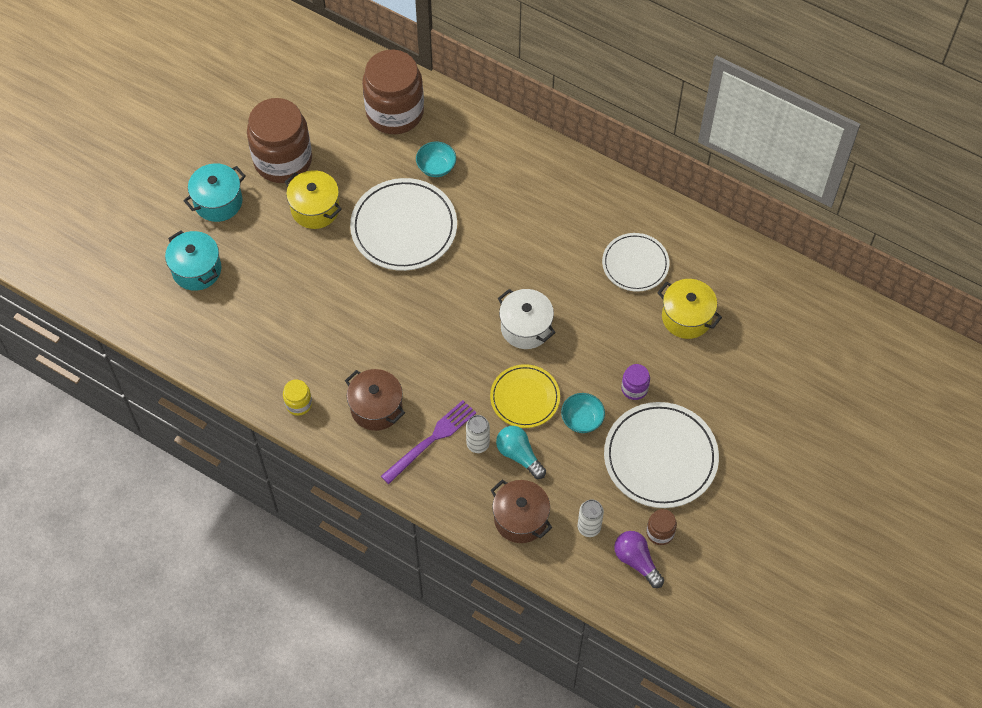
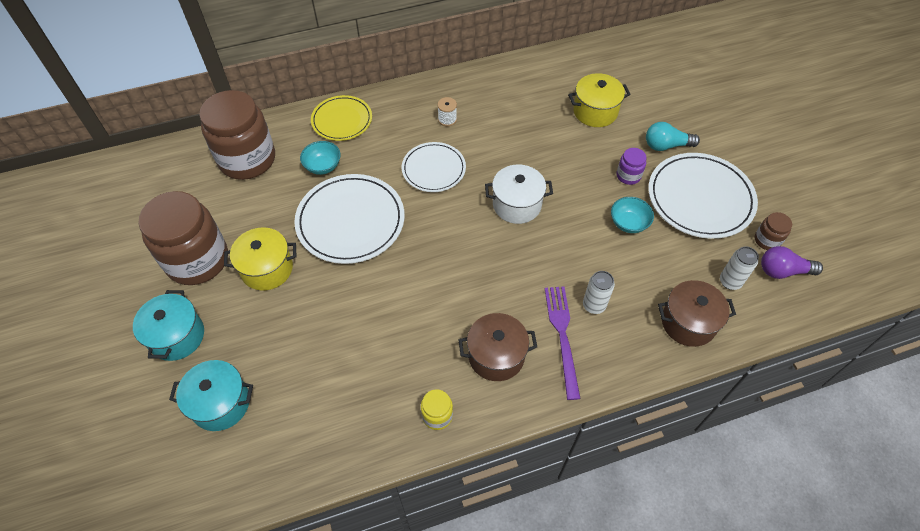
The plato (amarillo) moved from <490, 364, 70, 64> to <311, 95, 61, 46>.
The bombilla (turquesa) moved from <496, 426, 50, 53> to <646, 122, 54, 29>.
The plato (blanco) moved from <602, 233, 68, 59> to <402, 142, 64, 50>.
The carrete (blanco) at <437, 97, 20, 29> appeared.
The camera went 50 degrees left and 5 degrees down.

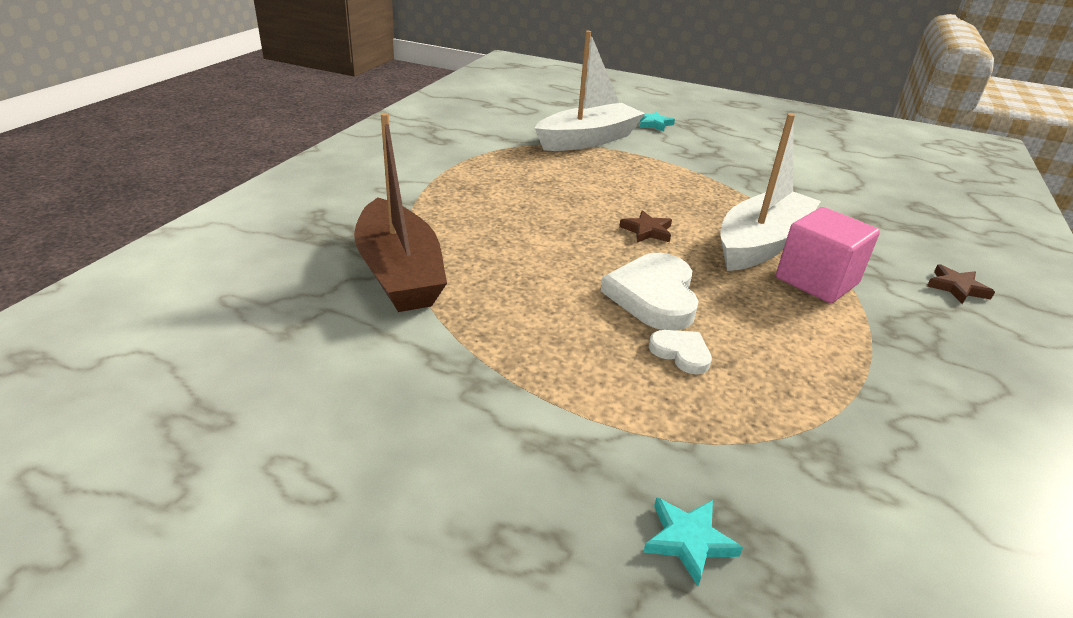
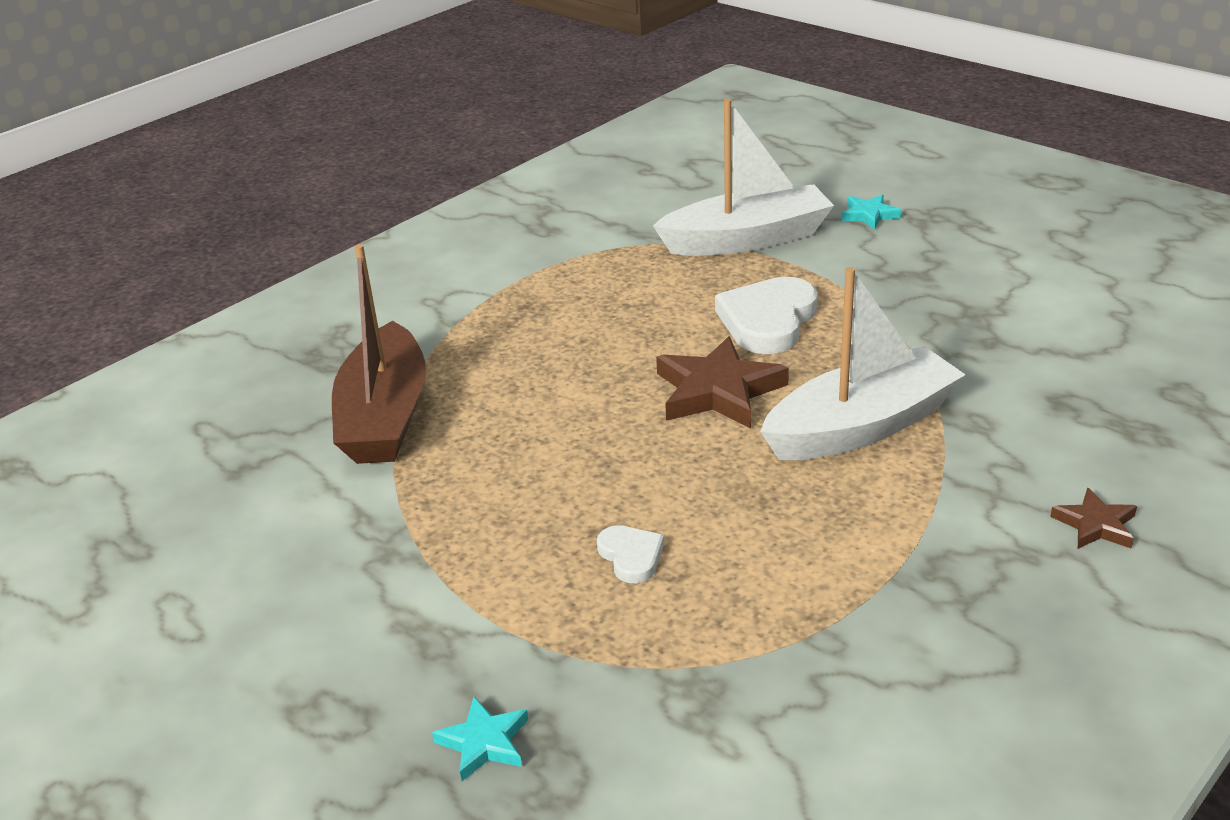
The corazón (blanco) moved from <601, 253, 98, 78> to <715, 277, 103, 77>.
The estrella (marrón) at <619, 210, 53, 32> changed to 1.88 times the size.
The cubo (rosa) at <776, 207, 104, 96> disappeared.
The camera went 25 degrees right and 0 degrees up.

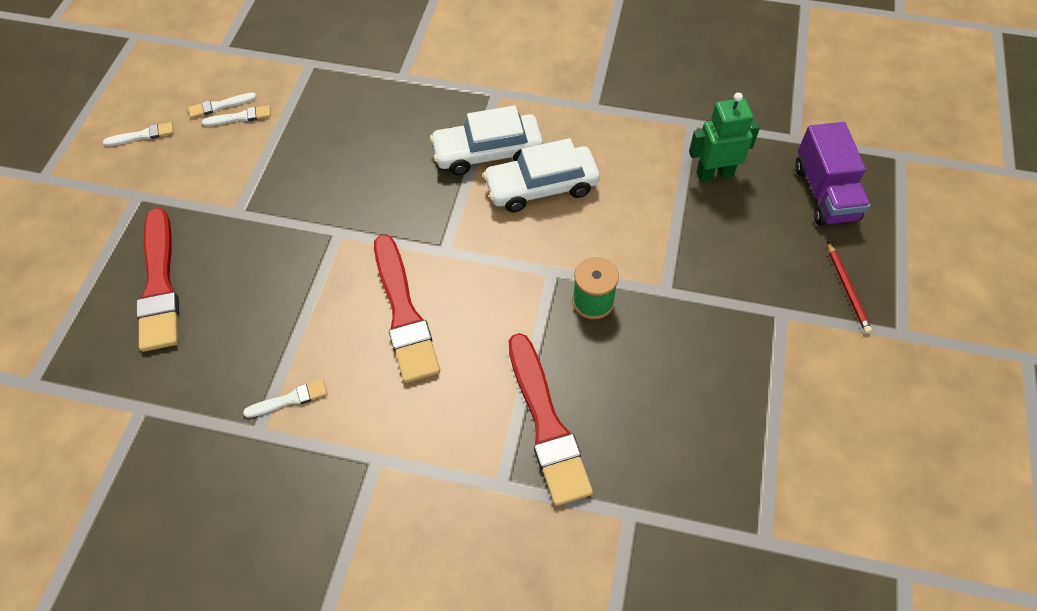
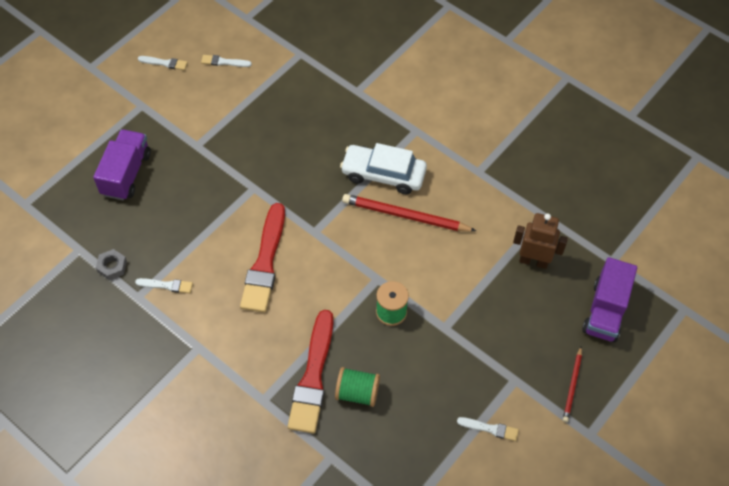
The pincel (rojo) at <137, 208, 42, 144> was replaced by the camión (morado) at <93, 129, 58, 71>.
The pincel (blanco) moved from <202, 105, 69, 21> to <457, 417, 62, 24>.
The coche (blanco) at <483, 138, 117, 74> was replaced by the lápiz (rojo) at <342, 194, 134, 37>.
The robot (verde) at <689, 92, 71, 90> became the robot (marrón) at <513, 213, 55, 56>.
The tuerca (gris) at <96, 249, 31, 31> appeared.
The carrete (verde) at <335, 367, 45, 40> appeared.
The camera went 25 degrees right and 0 degrees up.

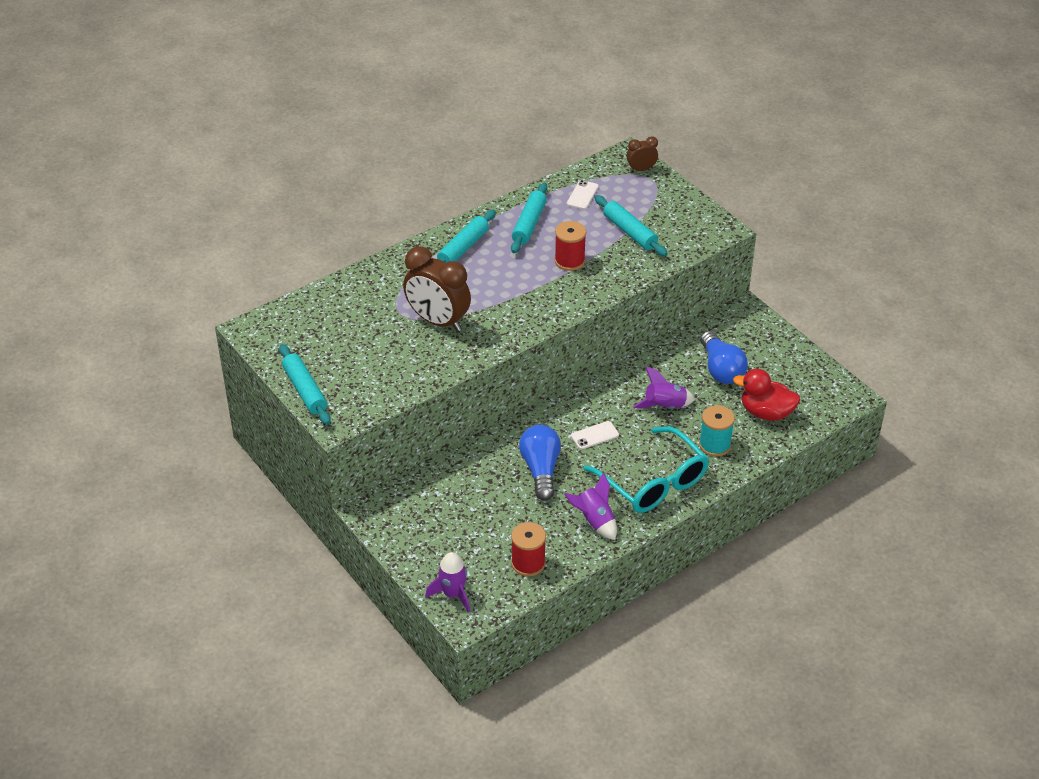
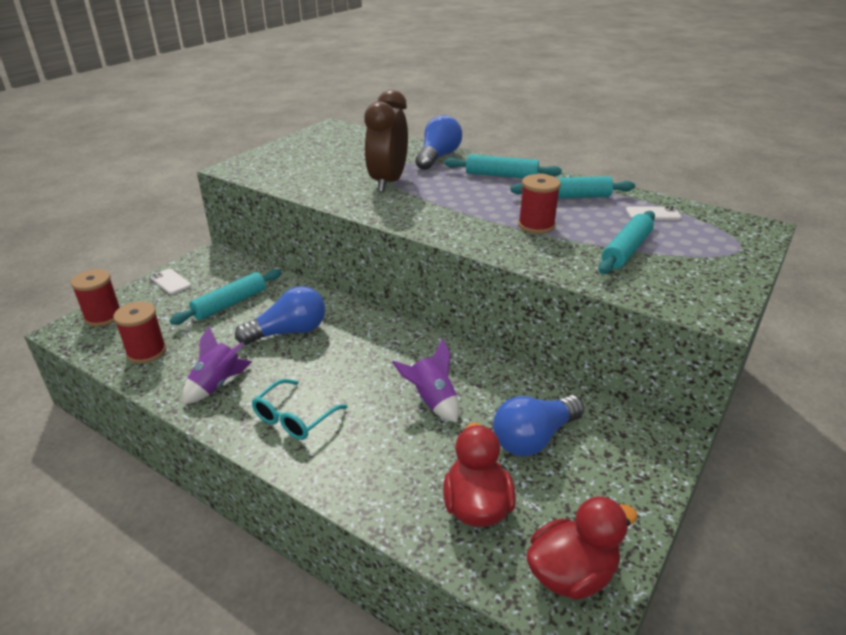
The rodillo (turquesa) moved from <279, 344, 52, 81> to <170, 269, 111, 56>.
The cohete (morado) at <425, 552, 45, 61> was replaced by the carrete (rojo) at <71, 269, 49, 58>.
The móvil (blanco) moved from <571, 421, 48, 29> to <150, 269, 41, 26>.
The gafas (turquesa) at <583, 426, 126, 87> changed to 0.57 times the size.
The despertador (marrón) at <627, 136, 31, 36> disappeared.
The carrete (turquesa) at <699, 405, 36, 52> disappeared.
The bombilla (azul) at <415, 115, 47, 55> appeared.
The pato (rojo) at <526, 496, 112, 104> appeared.
The camera went 70 degrees right and 10 degrees down.

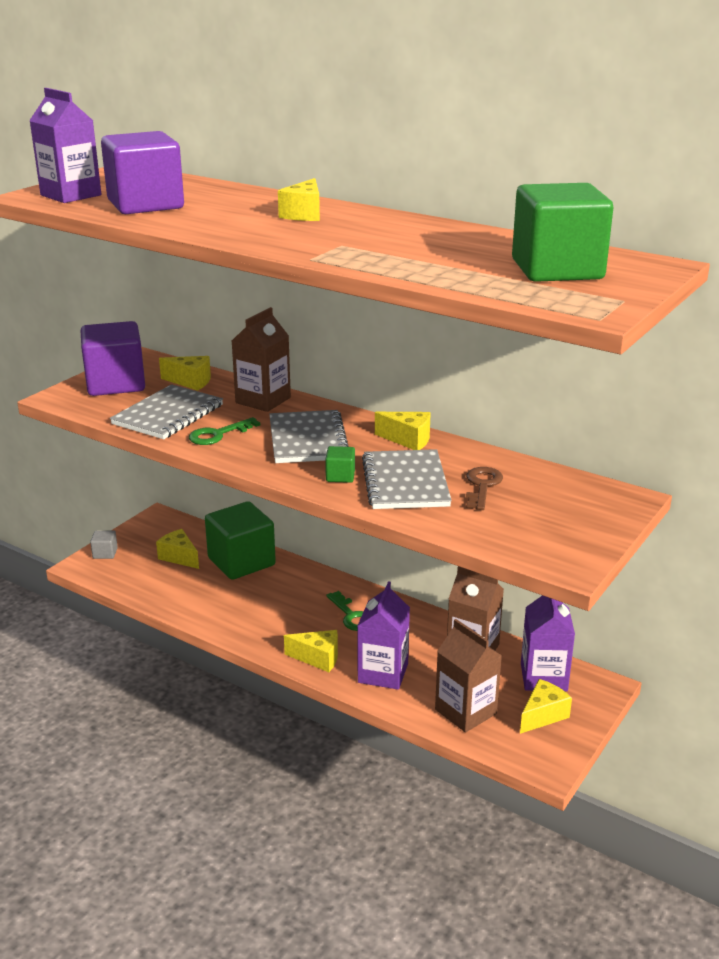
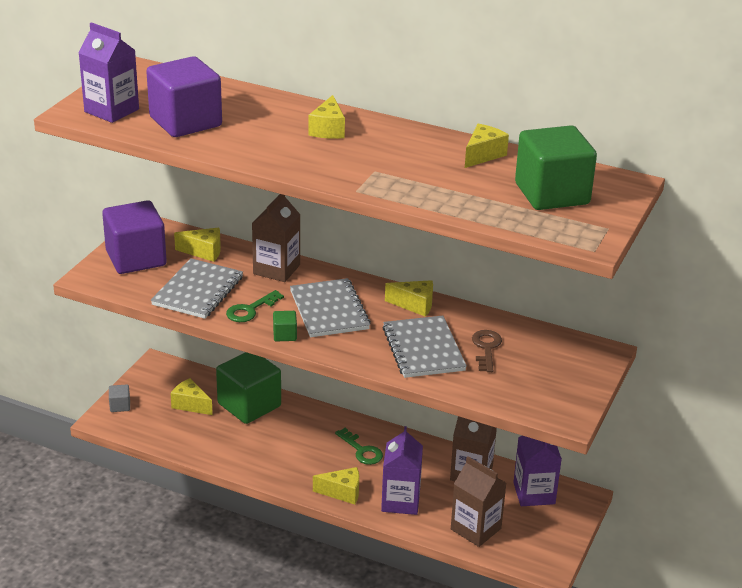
The cubo (verde) moved from <325, 446, 30, 37> to <273, 311, 24, 31>.
The queso (amarillo) moved from <520, 679, 52, 55> to <465, 124, 44, 44>.
The camera went 10 degrees left and 5 degrees up.

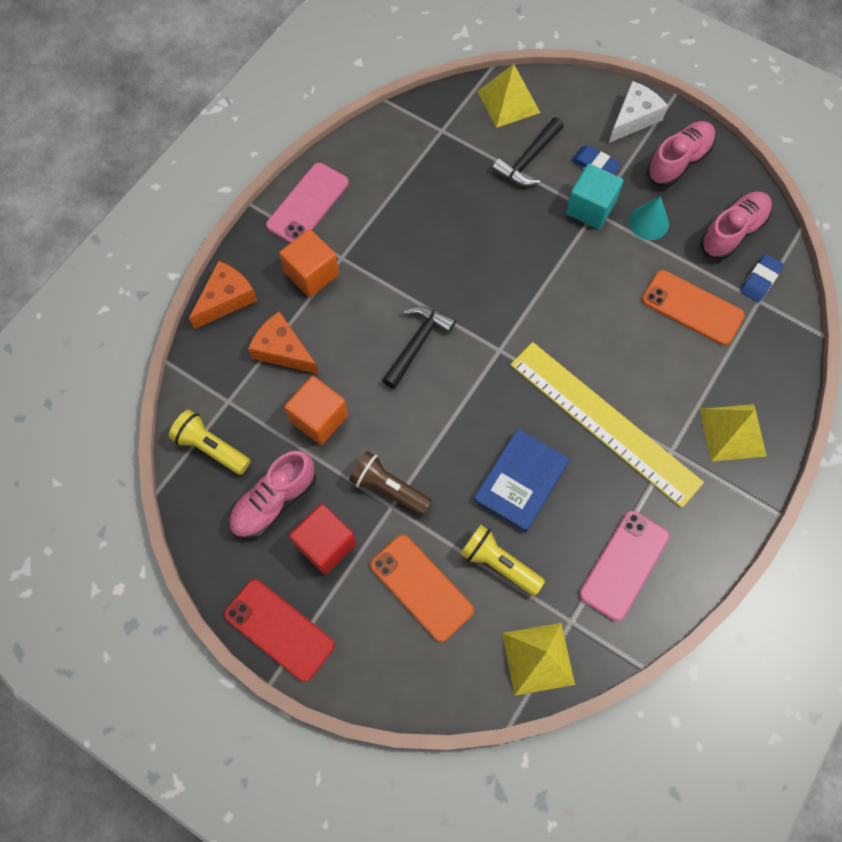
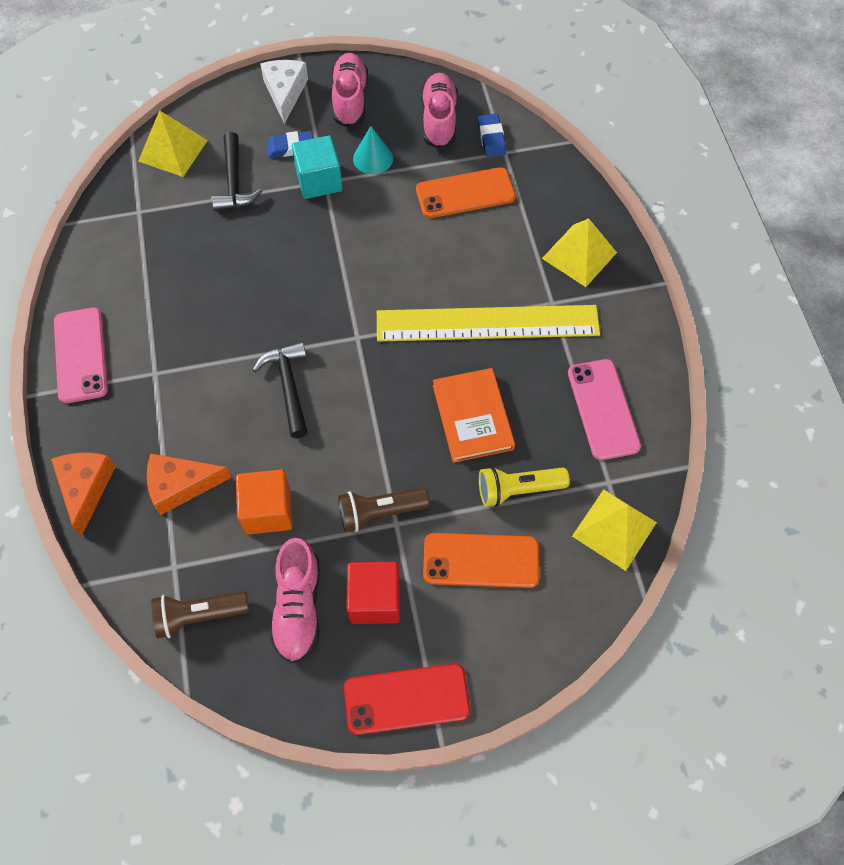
The lámpara de mano (amarillo) at <169, 410, 81, 65> became the lámpara de mano (marrón) at <151, 591, 98, 48>.
The cubo (naranja) at <279, 229, 60, 68> disappeared.
The libro (azul) at <474, 429, 96, 103> became the libro (naranja) at <433, 368, 82, 95>.
The camera went 45 degrees left and 5 degrees down.

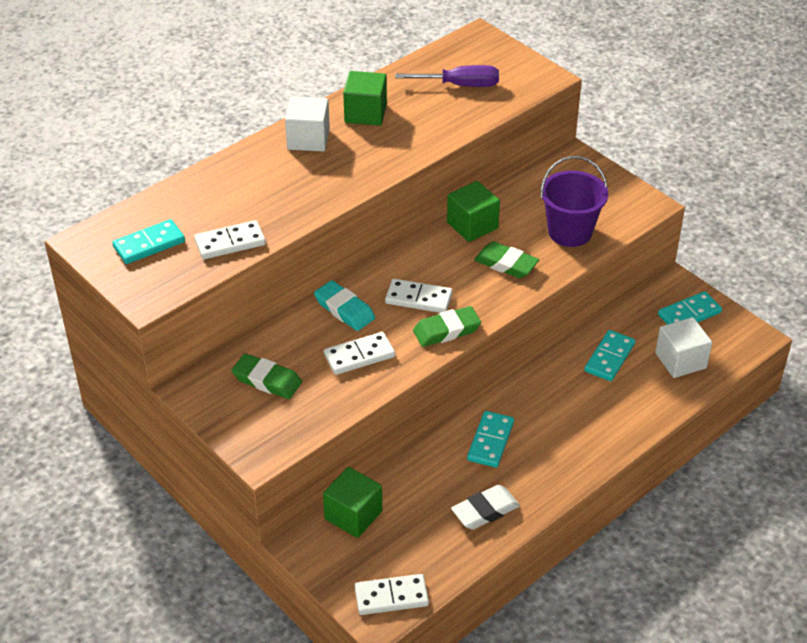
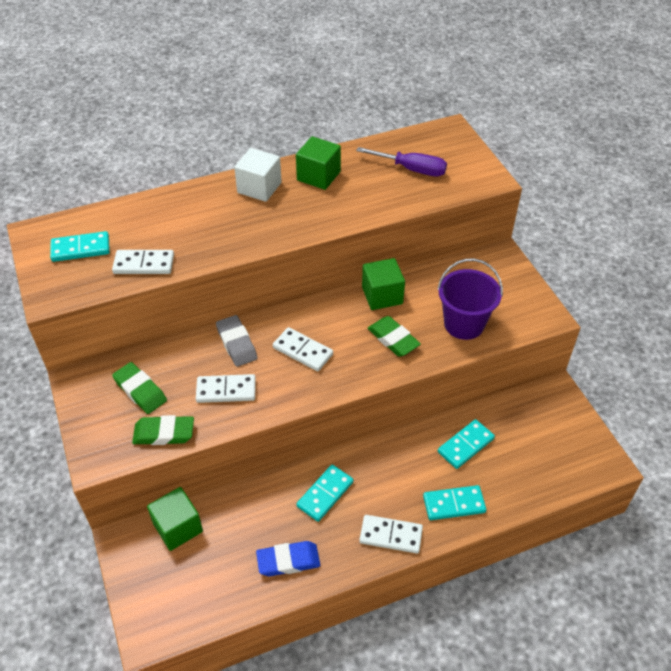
The goma de borrar (turquesa) at <314, 280, 61, 51> became the goma de borrar (gris) at <216, 315, 42, 52>.
The ficha de dominó (blanco) moved from <355, 574, 74, 41> to <359, 515, 64, 38>.
The goma de borrar (verde) moved from <413, 306, 68, 41> to <132, 415, 62, 30>.
The goma de borrar (blanco) at <451, 485, 69, 45> became the goma de borrar (azul) at <256, 541, 64, 35>.
The cubo (blanco) at <655, 317, 57, 61> disappeared.
The ficha de dominó (turquesa) moved from <658, 291, 64, 33> to <423, 485, 63, 35>.
The camera went 20 degrees right and 5 degrees up.

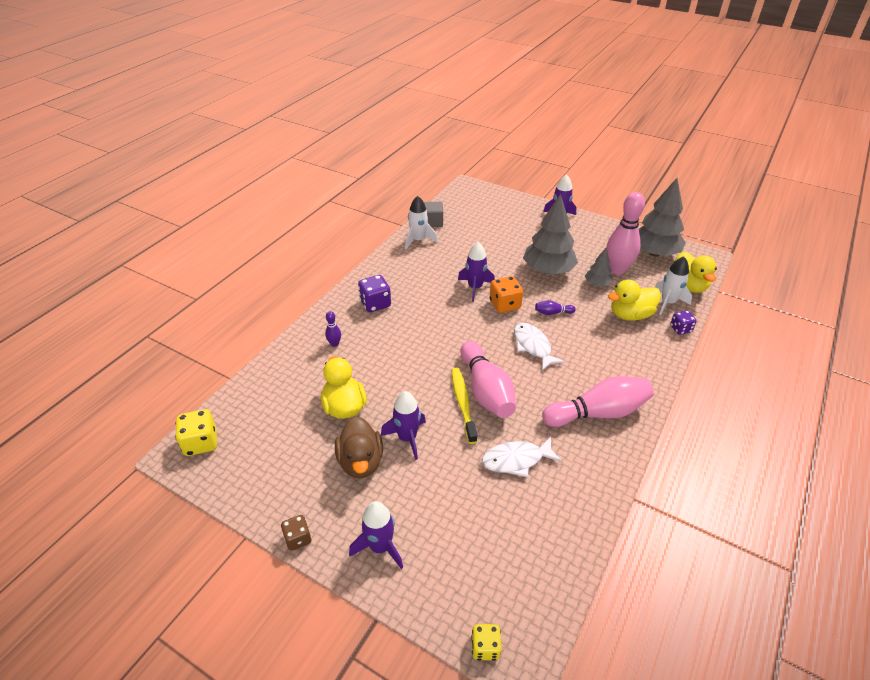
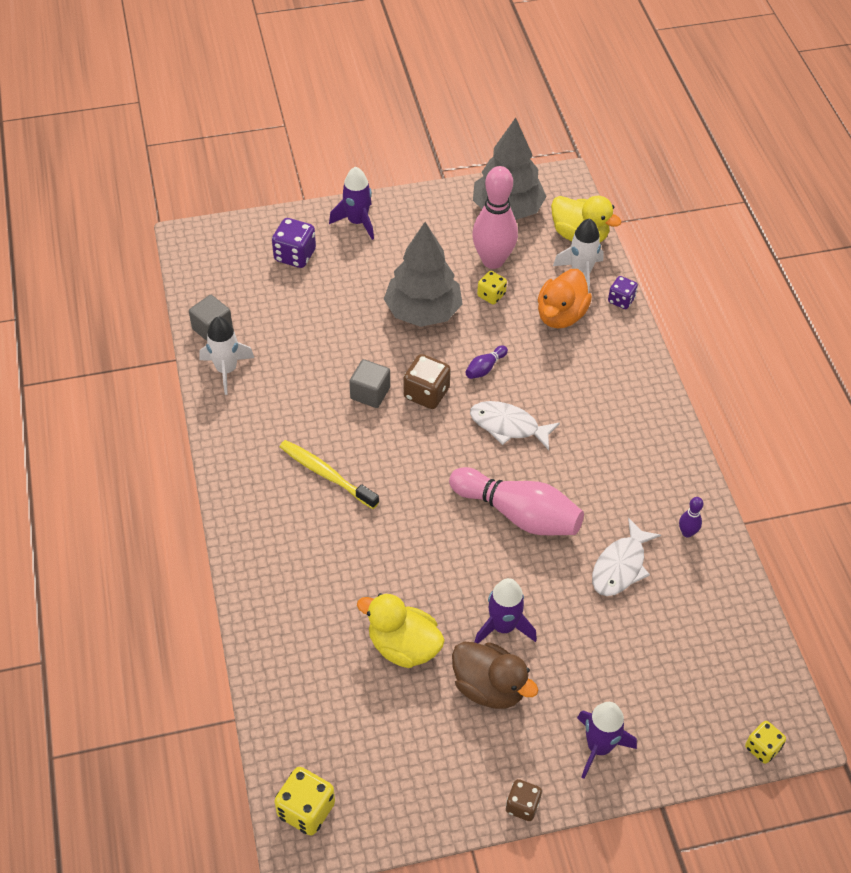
The bolo (morado) moved from <325, 311, 16, 36> to <679, 497, 24, 41>.
The dado (morado) moved from <358, 275, 33, 37> to <272, 218, 44, 50>.
The cepillo de dientes (amarillo) moved from <451, 368, 26, 76> to <280, 440, 99, 69>.
The cohete (morado) at <458, 242, 37, 60> was replaced by the cubo (gris) at <350, 359, 40, 49>.
The dado (naranja) at <490, 276, 33, 37> became the dado (marrón) at <403, 354, 48, 55>.
The bolo (rosa) at <542, 376, 112, 51> disappeared.
The árbol (gris) at <585, 248, 28, 38> was replaced by the dado (amarillo) at <477, 271, 30, 33>.
The pato (amarillo) at <608, 280, 53, 40> became the pato (naranja) at <538, 269, 54, 59>.
The camera went 45 degrees left and 10 degrees up.

